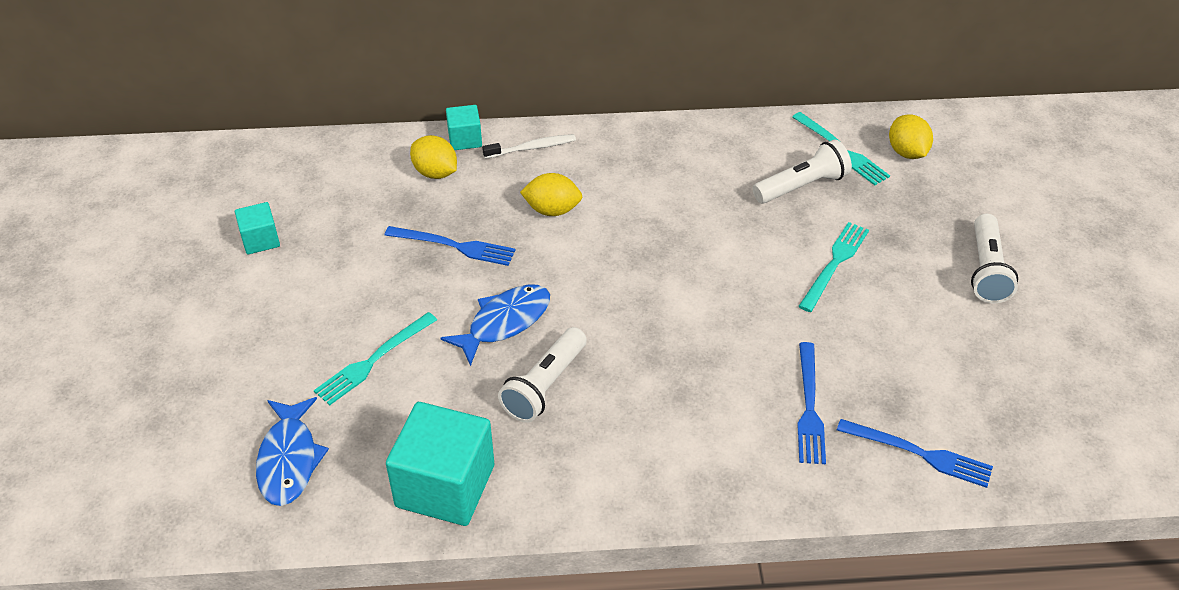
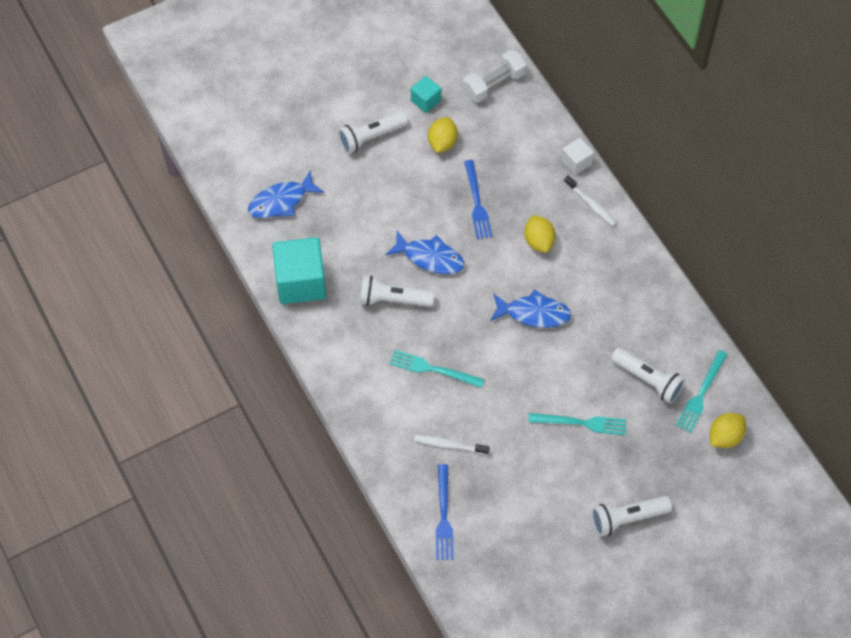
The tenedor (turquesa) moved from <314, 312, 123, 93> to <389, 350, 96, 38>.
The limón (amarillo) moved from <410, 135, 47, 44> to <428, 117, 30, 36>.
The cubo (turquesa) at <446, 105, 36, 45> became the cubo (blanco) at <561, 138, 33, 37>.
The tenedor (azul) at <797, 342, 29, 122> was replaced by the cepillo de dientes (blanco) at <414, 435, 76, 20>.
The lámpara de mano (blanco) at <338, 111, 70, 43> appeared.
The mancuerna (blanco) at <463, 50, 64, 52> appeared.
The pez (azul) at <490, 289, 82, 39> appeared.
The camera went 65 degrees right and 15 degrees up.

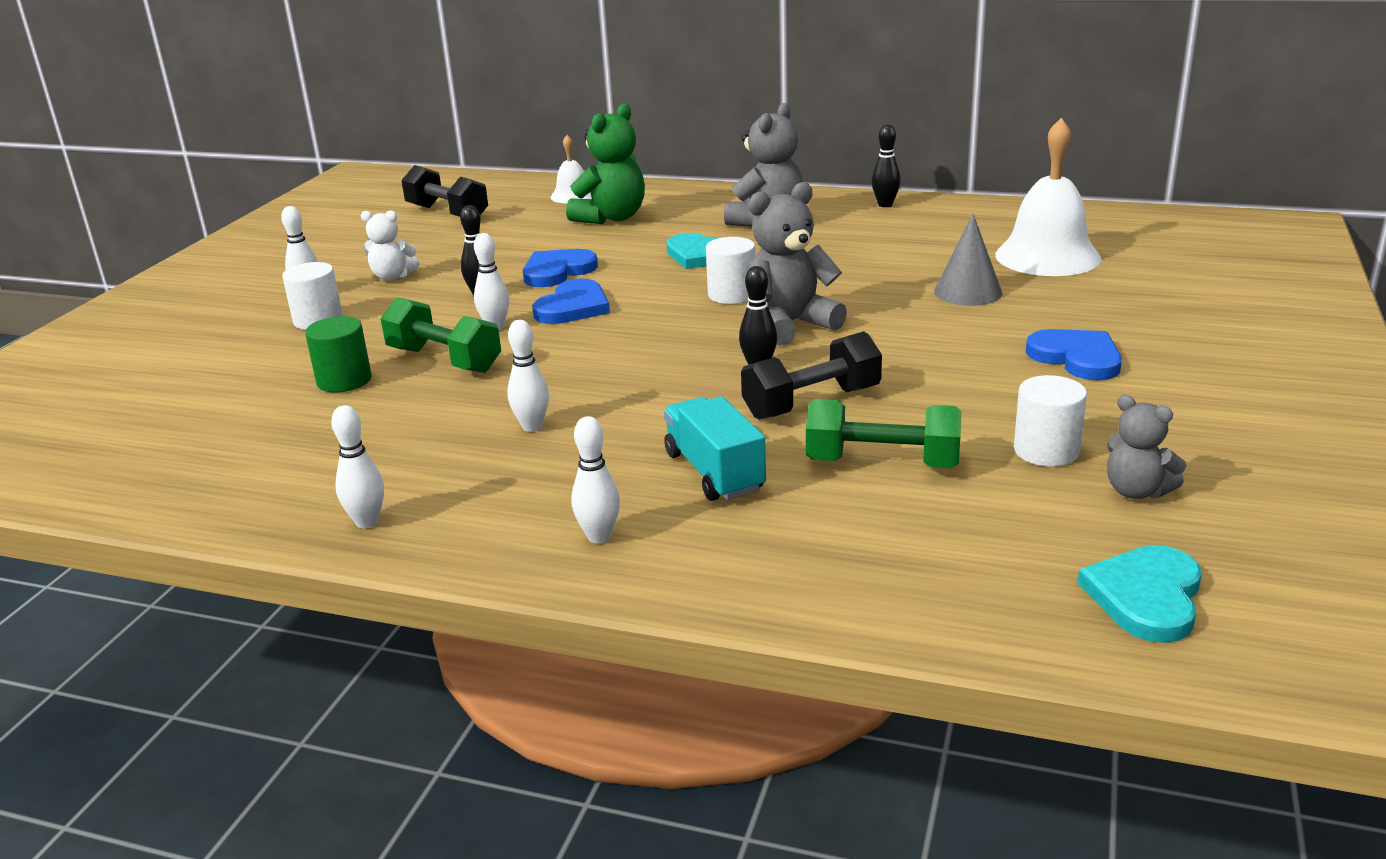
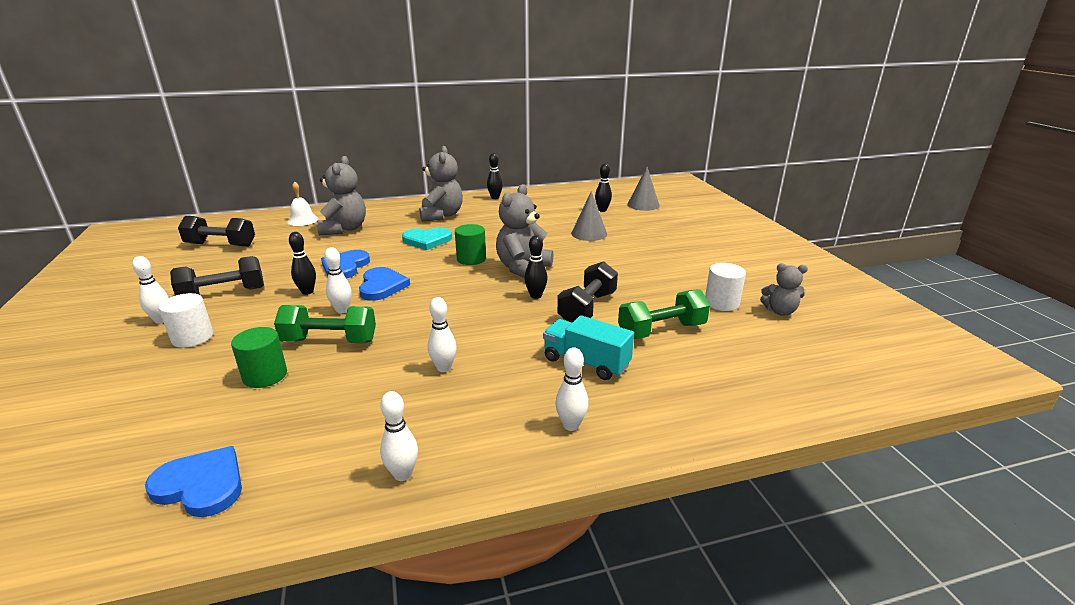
The osito (blanco) at <361, 210, 58, 71> was replaced by the mancuerna (negro) at <170, 256, 94, 40>.
The osito (verde) at <566, 103, 79, 121> became the osito (gris) at <317, 156, 49, 79>.
The cilindro (blanco) at <706, 237, 49, 67> became the cilindro (verde) at <455, 224, 31, 41>.
The campana (blanco) at <995, 118, 106, 158> was replaced by the bolo (negro) at <595, 163, 17, 49>.
The corazón (azul) moved from <1026, 329, 96, 51> to <145, 446, 97, 71>.
The corazón (turquesa) at <1078, 545, 124, 98> disappeared.
The cono (gris) at <627, 167, 33, 44> appeared.
The camera went 35 degrees left and 0 degrees up.

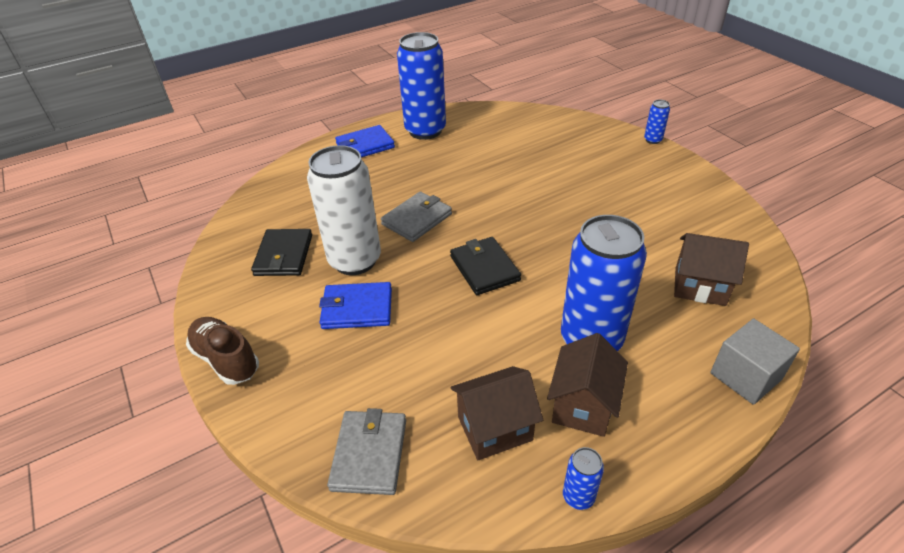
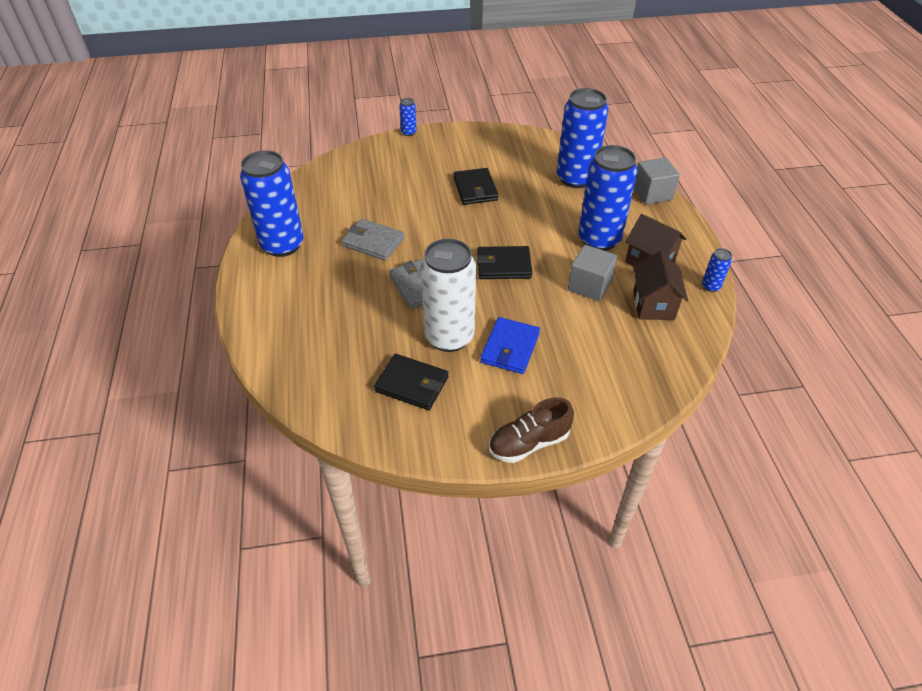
The cartera (gris) moved from <327, 408, 79, 87> to <341, 219, 64, 42>.
The cartera (azul) at <335, 125, 60, 32> disappeared.
The casa (marrón) at <674, 233, 75, 73> was replaced by the lata (azul) at <557, 88, 51, 100>.
The cartera (negro) at <453, 168, 45, 37> appeared.
The cubo (gris) at <568, 245, 49, 56> appeared.
The camera went 70 degrees left and 5 degrees up.

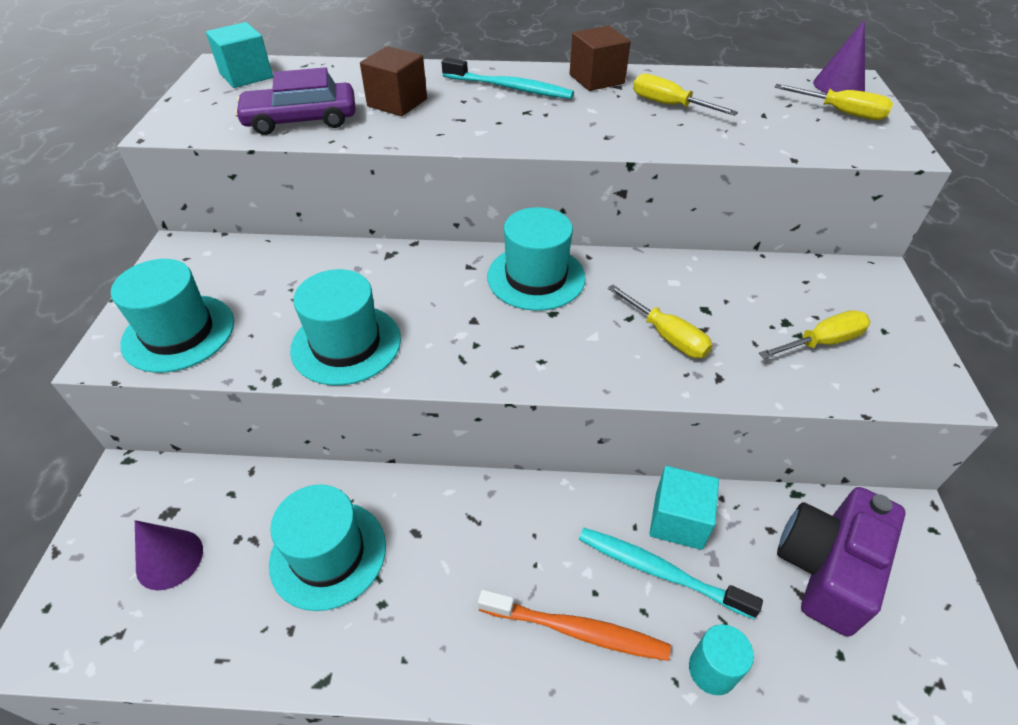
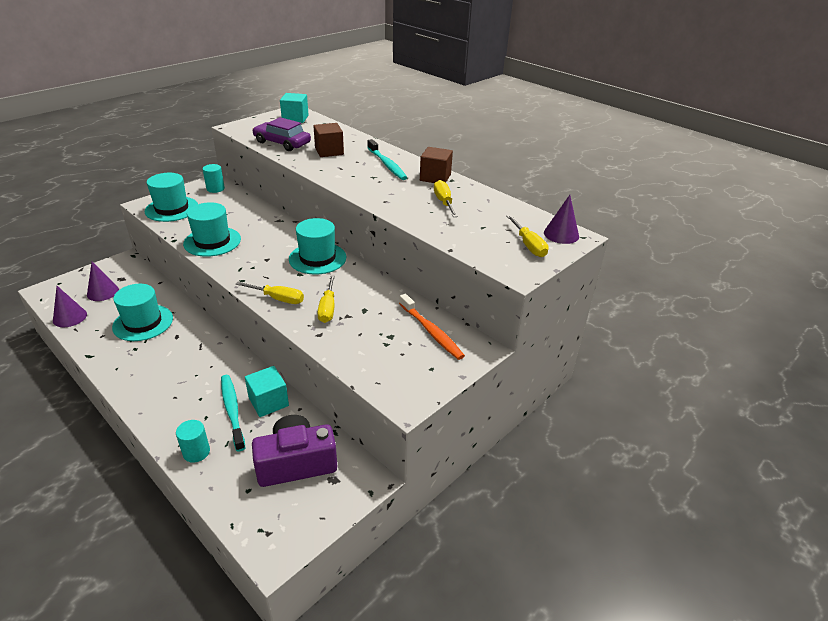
The cepillo de dientes (naranja) moved from <478, 589, 193, 72> to <399, 294, 66, 66>.
The destornillador (amarillo) moved from <759, 310, 112, 49> to <236, 282, 68, 22>.
The cono (morado) at <53, 286, 34, 41> appeared.
The cilindro (turquesa) at <202, 164, 23, 29> appeared.
The camera went 40 degrees right and 10 degrees down.

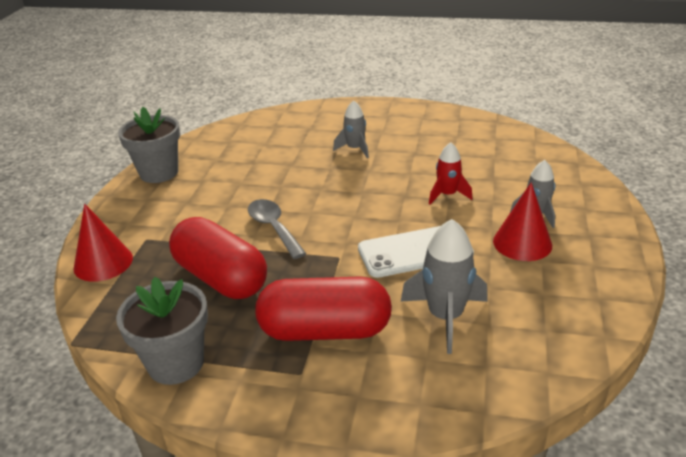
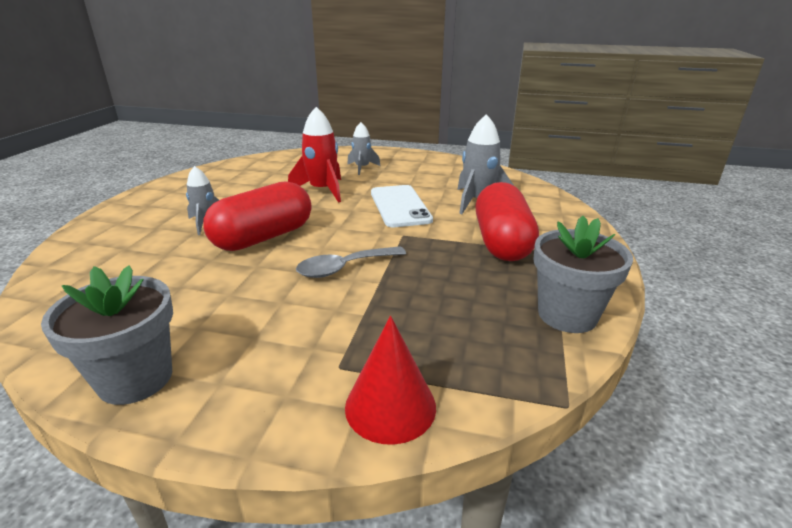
The cápsula (rojo) moved from <169, 217, 98, 82> to <203, 181, 108, 70>.
The cohete (rojo) at <429, 143, 43, 61> changed to 1.59 times the size.
The cono (rojo) at <493, 182, 59, 79> disappeared.
The camera went 90 degrees left and 5 degrees down.

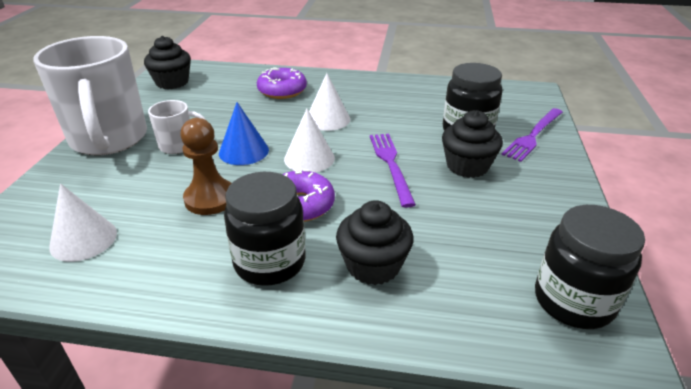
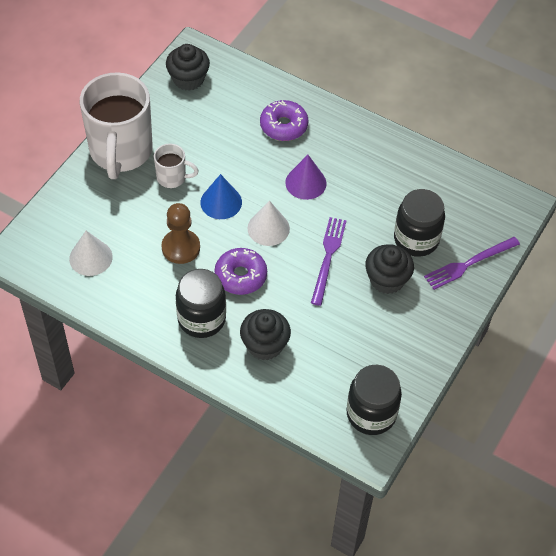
The cono (blanco) at <309, 73, 41, 58> became the cono (morado) at <285, 155, 42, 45>.
The camera went 20 degrees right and 20 degrees up.

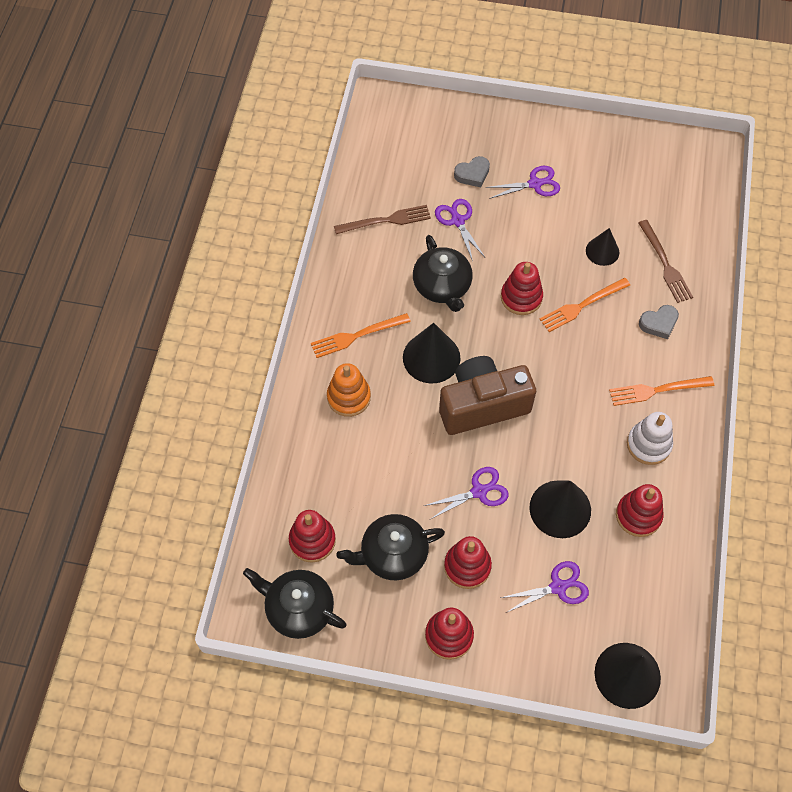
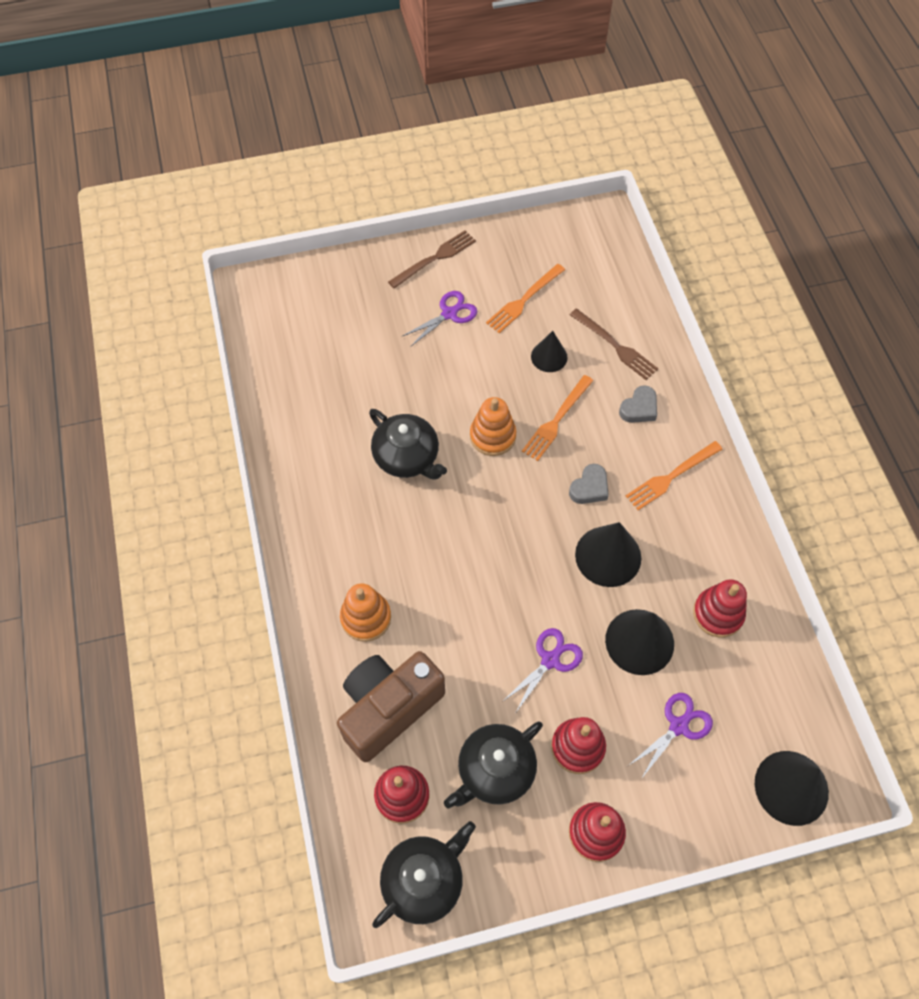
The tetera (negro) at <243, 568, 104, 71> turned 135 degrees clockwise.
The tenedor (naranja) moved from <311, 313, 100, 45> to <486, 264, 79, 69>.
The tenedor (marrón) moved from <334, 205, 97, 29> to <388, 230, 88, 59>.
The cono (negro) moved from <403, 323, 57, 61> to <575, 522, 66, 65>.
The tijeras (morado) at <435, 199, 50, 62> disappeared.
The cámara (marrón) moved from <439, 356, 97, 79> to <337, 651, 108, 111>.
The corazón (gris) moved from <454, 156, 36, 31> to <569, 464, 40, 40>.
The juguete apilable (rojo) at <501, 262, 42, 53> became the juguete apilable (naranja) at <470, 397, 46, 59>.
The juguete apilable (blanco) at <627, 412, 46, 53> disappeared.
The camera went 25 degrees left and 0 degrees up.

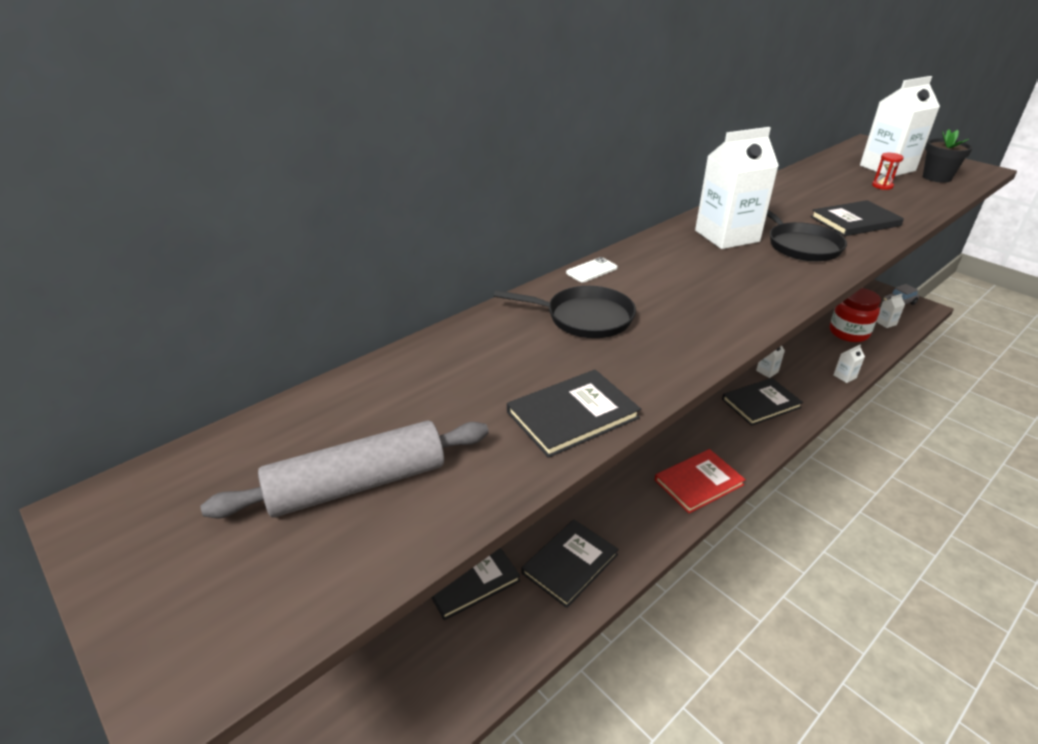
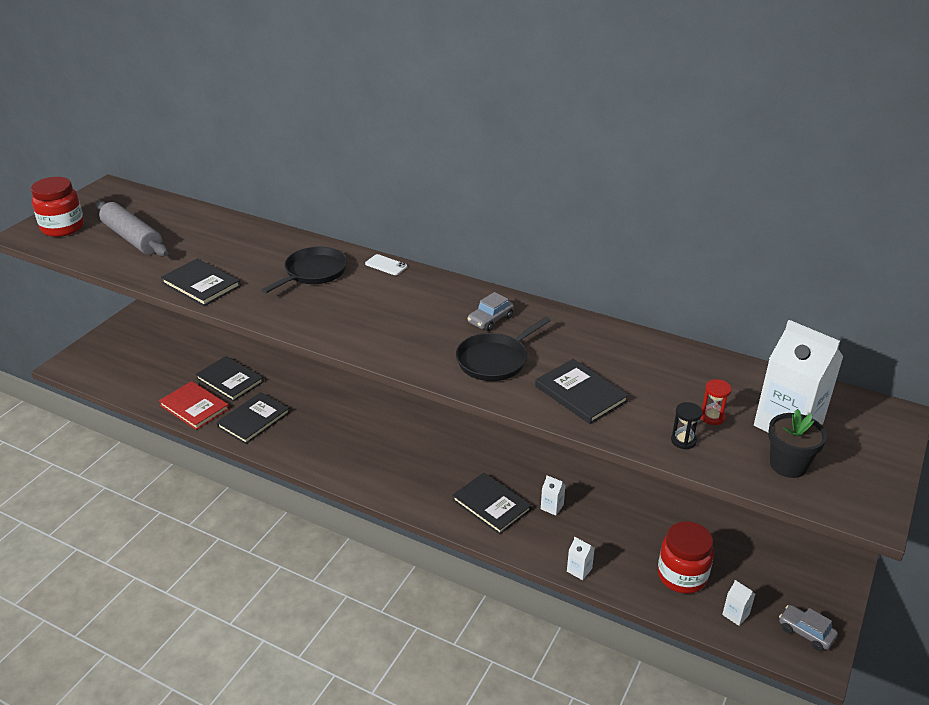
The sartén (negro) at <494, 286, 142, 52> turned 135 degrees counterclockwise.
The libro (negro) at <521, 519, 98, 89> turned 75 degrees counterclockwise.
The libro (rojo) moved from <655, 449, 91, 65> to <159, 381, 70, 49>.
The cartón de leche (blanco) at <695, 127, 84, 122> was replaced by the coche (gris) at <467, 292, 47, 39>.
The tarro (rojo) at <31, 177, 53, 60> appeared.
The reloj de arena (negro) at <671, 402, 31, 48> appeared.
The camera went 70 degrees right and 0 degrees up.

